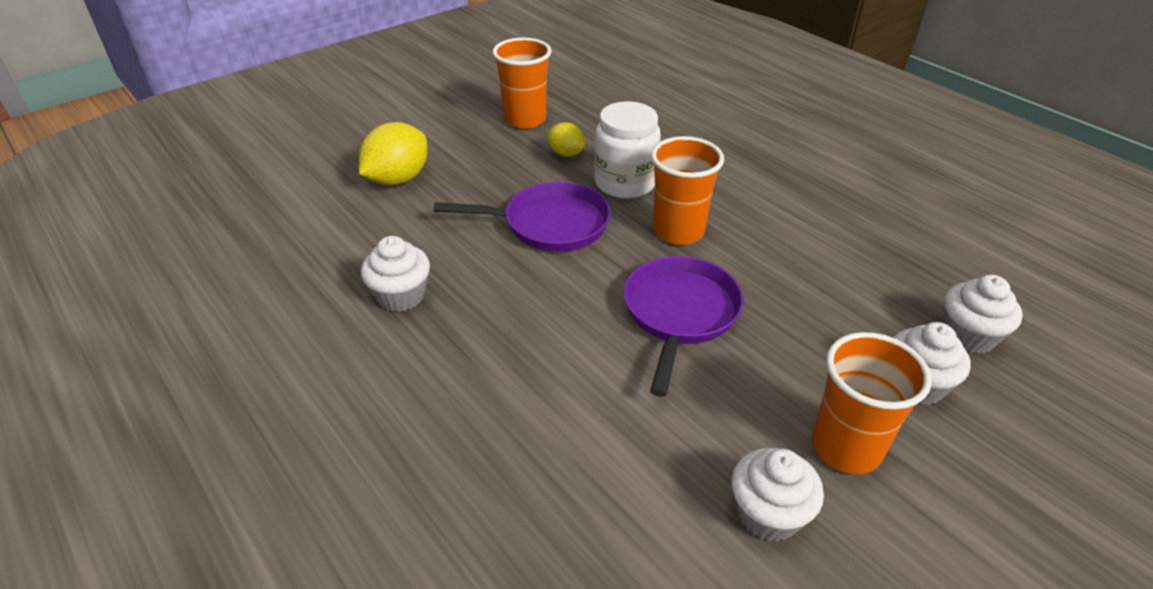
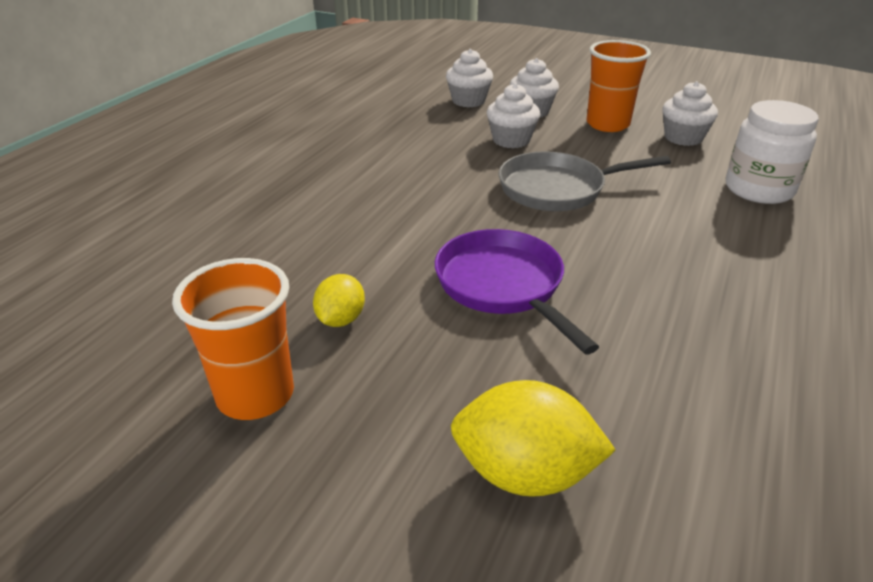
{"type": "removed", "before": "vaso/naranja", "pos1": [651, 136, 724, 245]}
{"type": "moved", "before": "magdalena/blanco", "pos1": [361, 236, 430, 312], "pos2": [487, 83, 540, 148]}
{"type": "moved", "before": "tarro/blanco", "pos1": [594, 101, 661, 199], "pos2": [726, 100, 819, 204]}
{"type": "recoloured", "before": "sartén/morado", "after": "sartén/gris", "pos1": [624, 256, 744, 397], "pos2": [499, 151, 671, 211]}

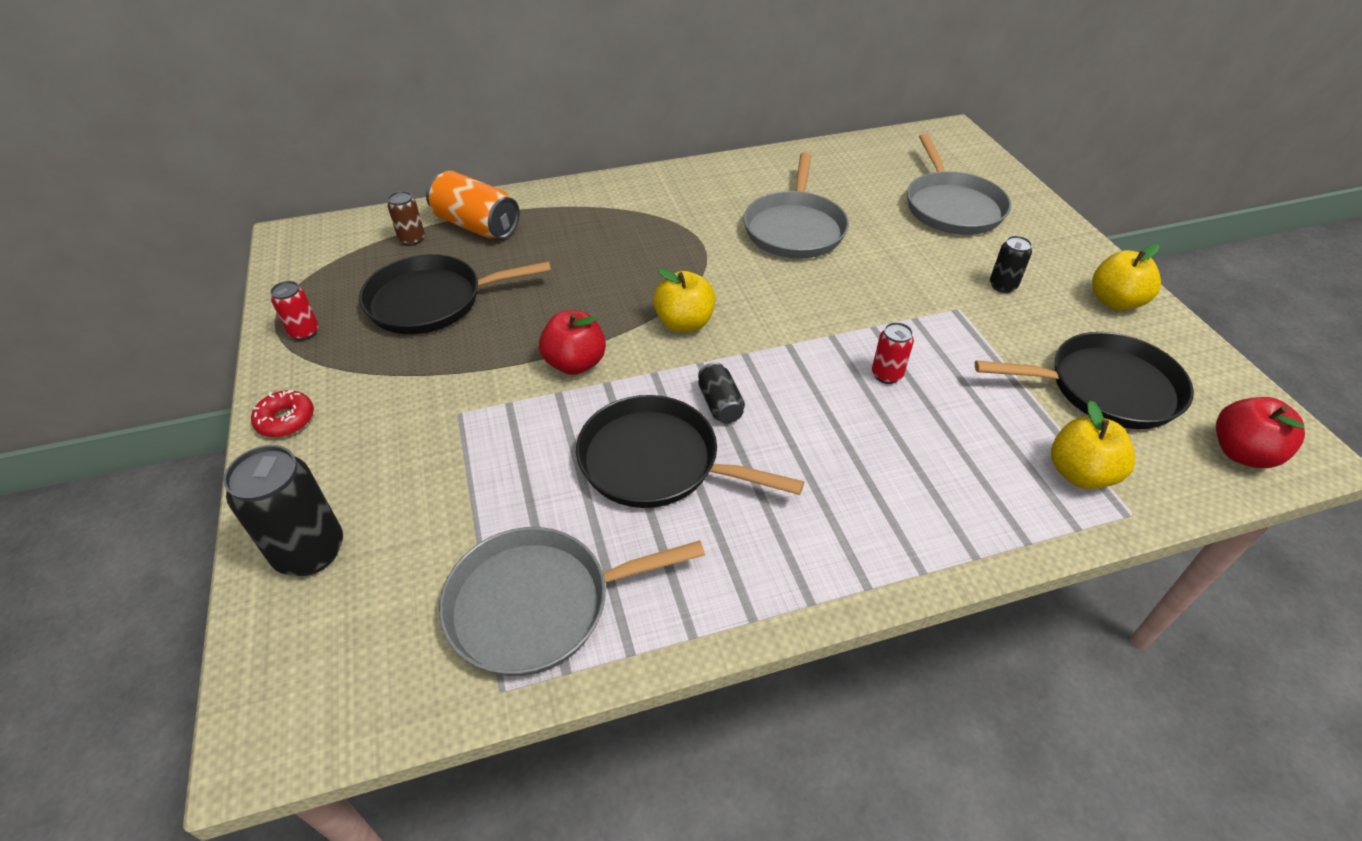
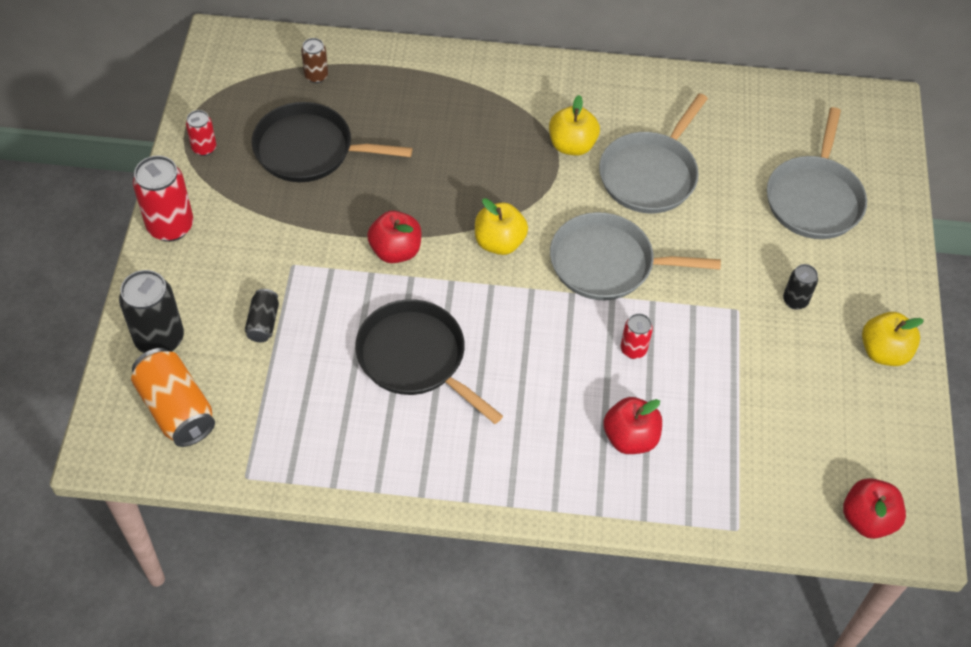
{"type": "removed", "before": "sartén/negro", "pos1": [975, 332, 1194, 429]}
{"type": "added", "after": "manzana/rojo", "pos2": [603, 397, 662, 454]}
{"type": "moved", "before": "lata/naranja", "pos1": [426, 171, 520, 239], "pos2": [131, 348, 215, 447]}
{"type": "moved", "before": "sartén/gris", "pos1": [439, 527, 705, 676], "pos2": [550, 212, 721, 300]}
{"type": "moved", "before": "lata/negro", "pos1": [698, 362, 745, 424], "pos2": [245, 289, 279, 342]}
{"type": "moved", "before": "manzana/amarillo", "pos1": [1051, 400, 1135, 489], "pos2": [549, 95, 600, 156]}
{"type": "replaced", "before": "rosquilla/rojo", "after": "lata/rojo", "pos1": [251, 390, 314, 437], "pos2": [133, 156, 193, 242]}

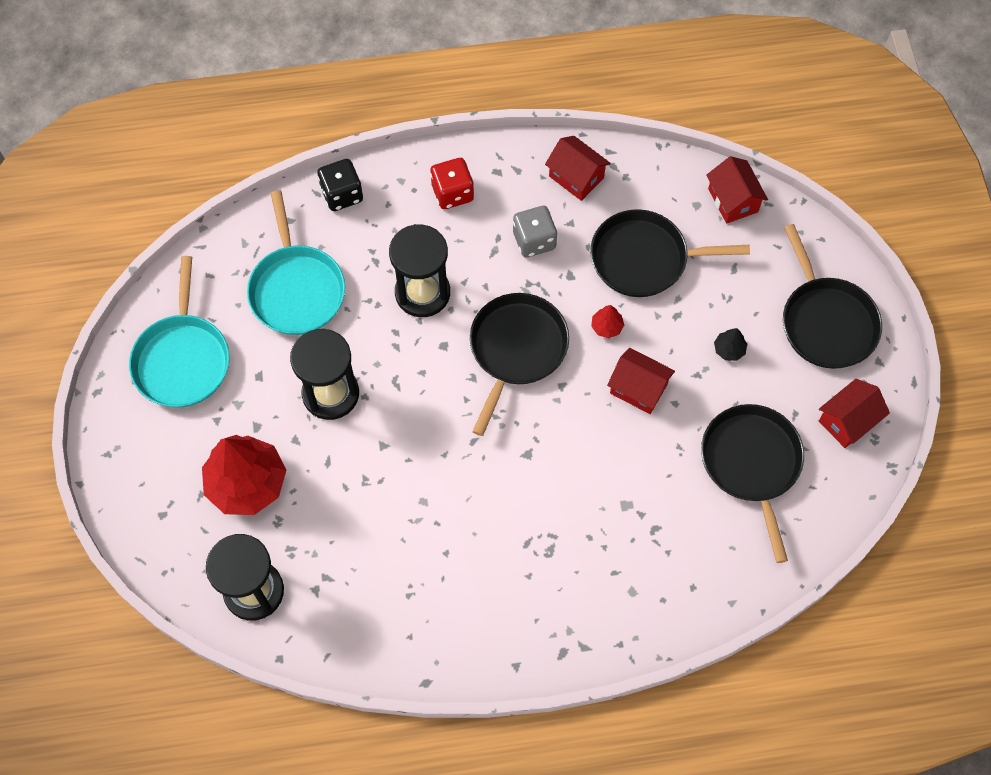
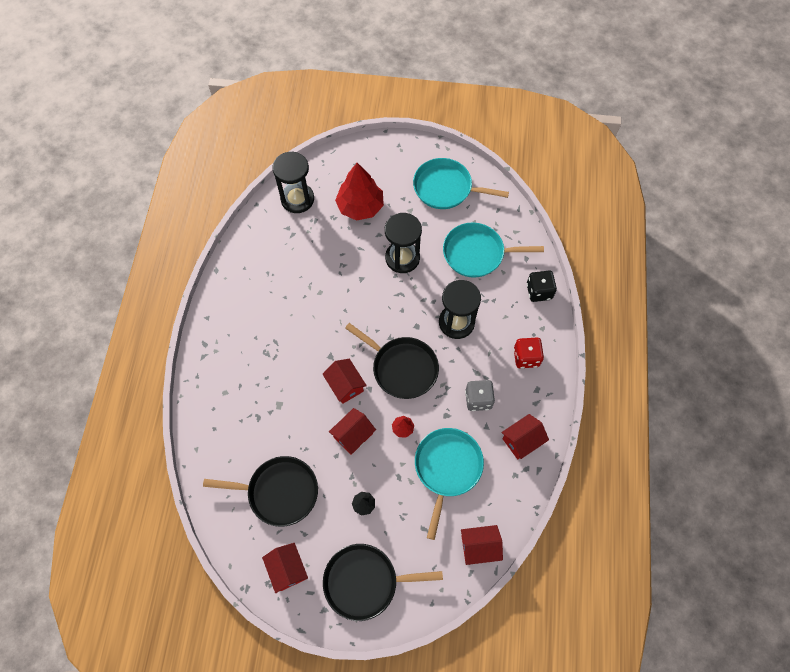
{"type": "added", "after": "casa/rojo", "pos2": [322, 359, 367, 404]}
{"type": "recoloured", "before": "sartén/negro", "after": "sartén/turquesa", "pos1": [590, 209, 750, 297], "pos2": [415, 428, 484, 540]}

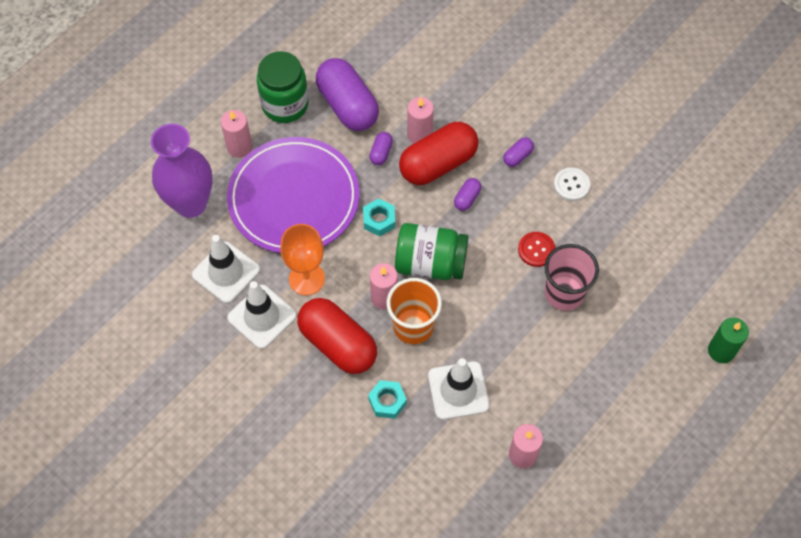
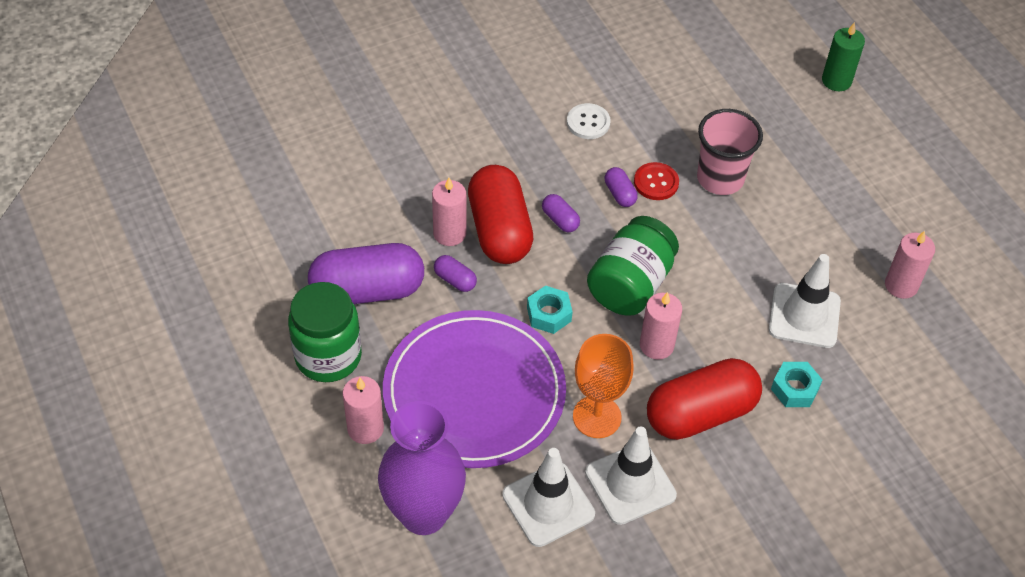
{"type": "removed", "before": "vaso/naranja", "pos1": [387, 278, 442, 344]}
{"type": "moved", "before": "cápsula/morado", "pos1": [503, 137, 534, 167], "pos2": [605, 167, 638, 207]}

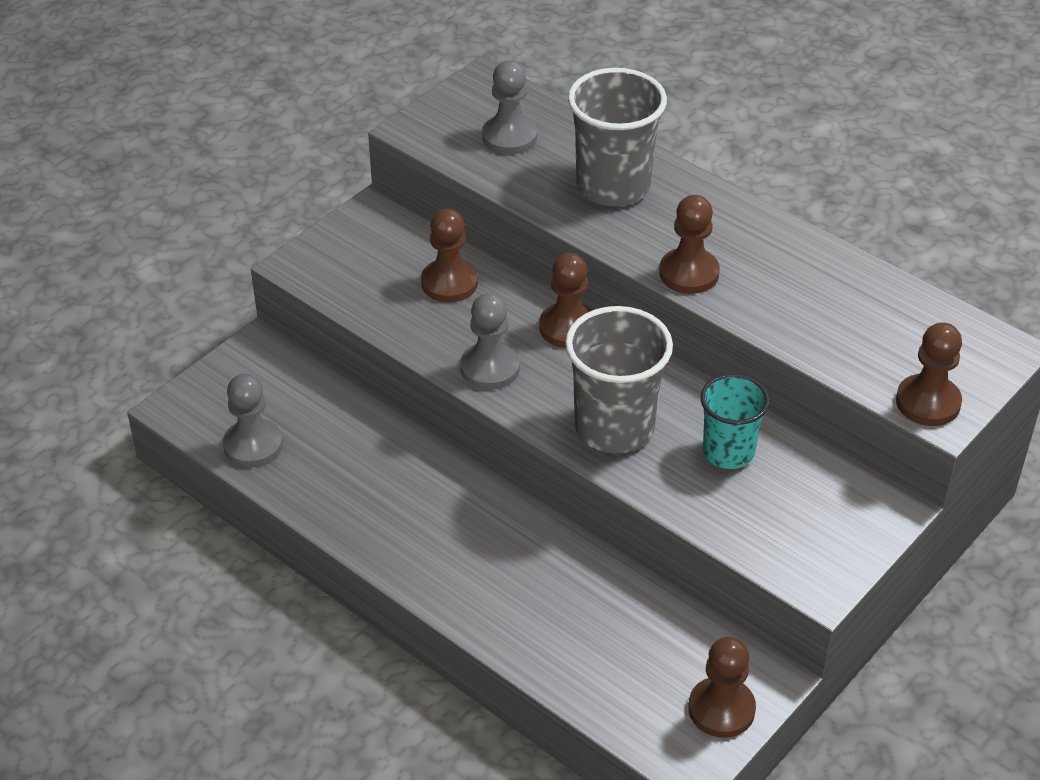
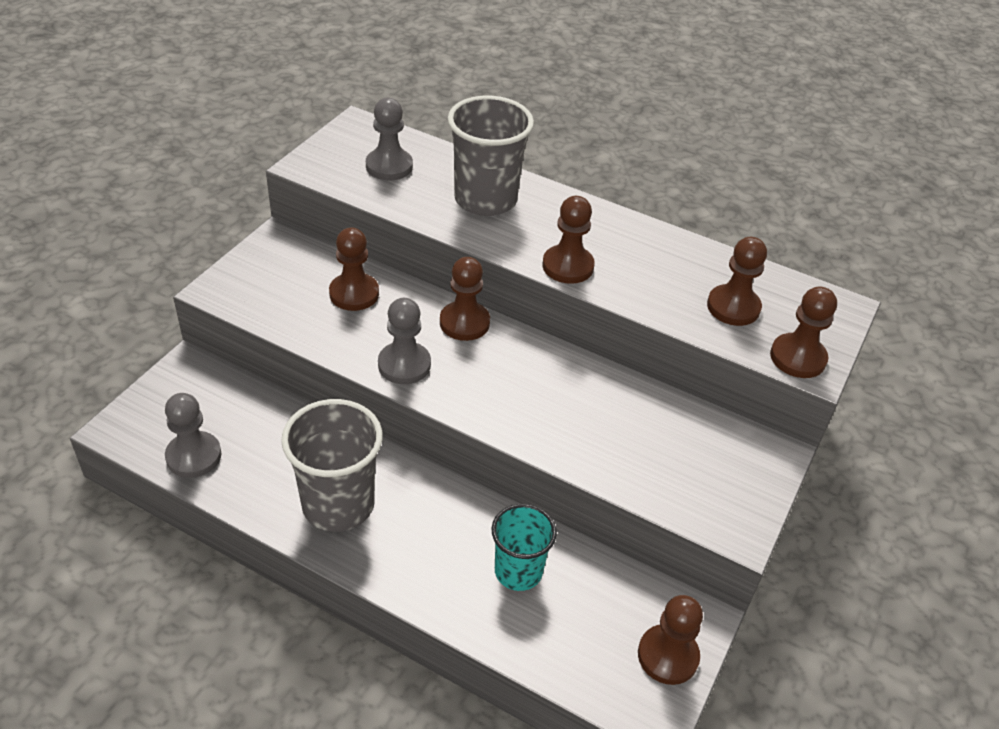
{"type": "added", "after": "peón/marrón", "pos2": [707, 237, 767, 326]}
{"type": "moved", "before": "vaso/gris", "pos1": [565, 306, 673, 453], "pos2": [281, 399, 383, 532]}
{"type": "moved", "before": "vaso/turquesa", "pos1": [700, 374, 770, 469], "pos2": [492, 504, 557, 591]}

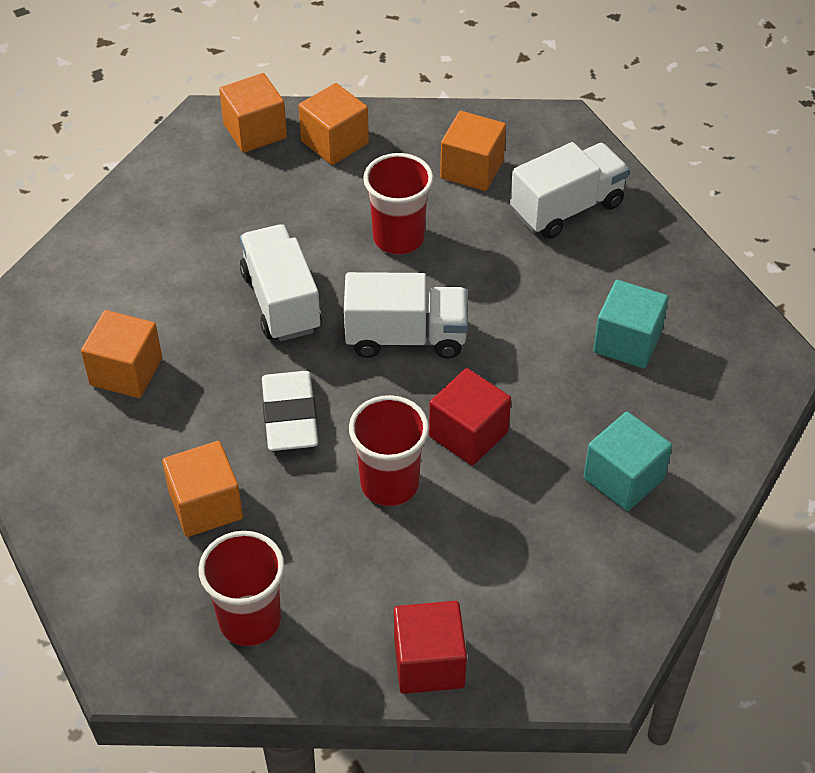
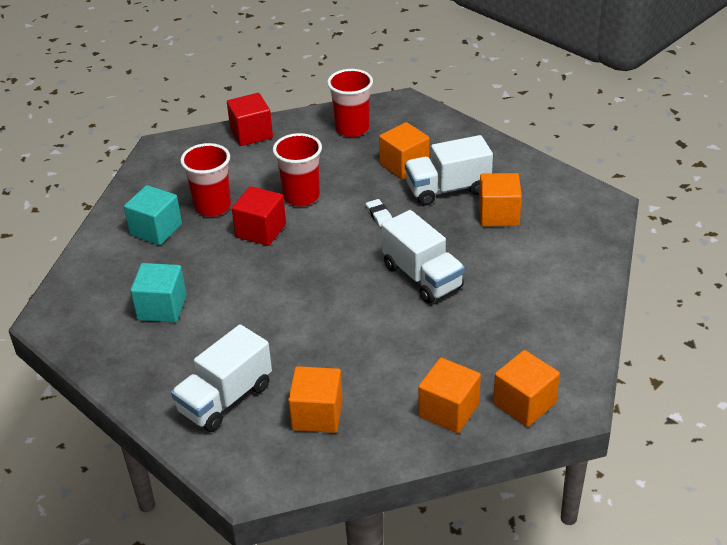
{"type": "moved", "before": "camión/blanco", "pos1": [344, 272, 468, 359], "pos2": [405, 135, 493, 206]}
{"type": "moved", "before": "vaso/rojo", "pos1": [363, 153, 433, 255], "pos2": [180, 143, 231, 217]}
{"type": "resized", "before": "goma de borrar/blanco", "pos1": [262, 371, 318, 451], "pos2": [366, 199, 392, 227], "scale": 0.48}

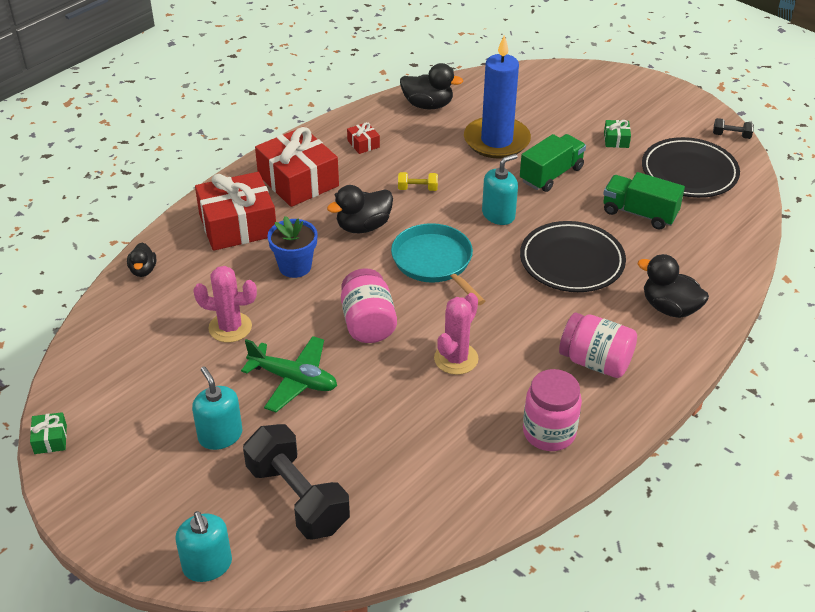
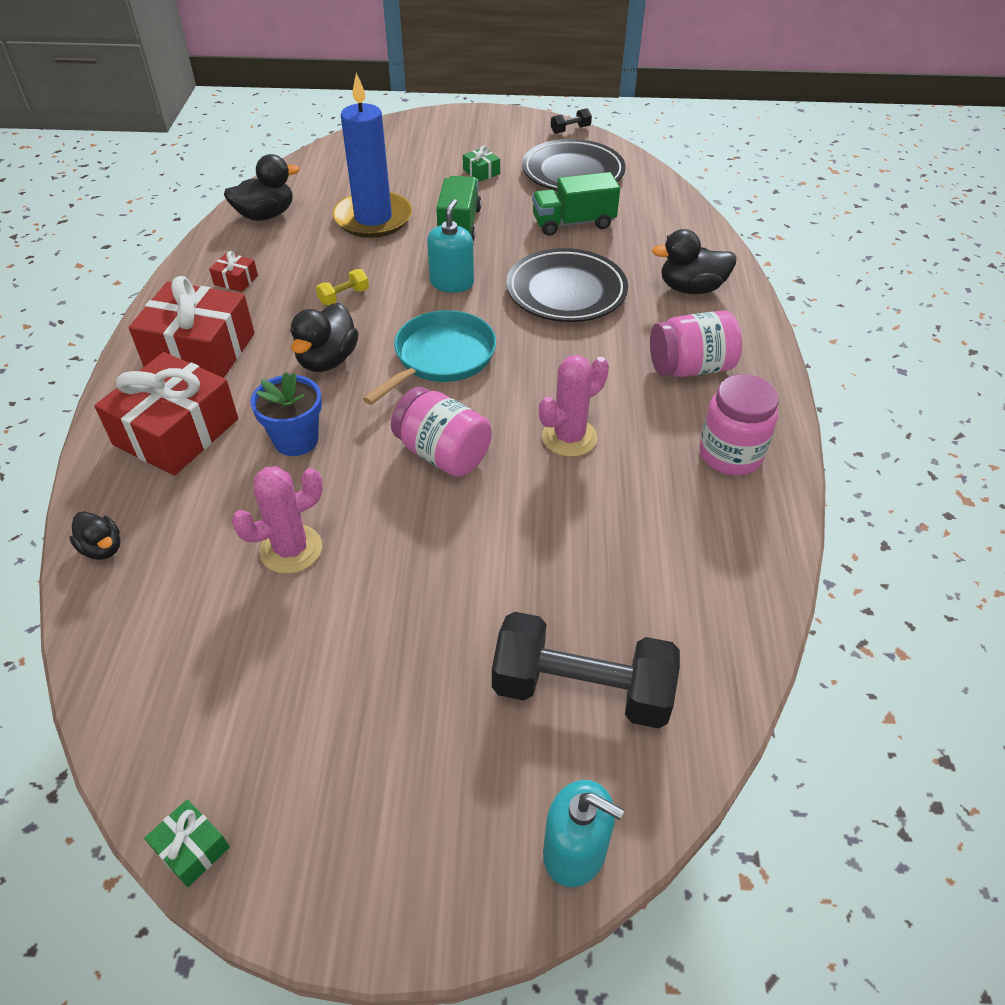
{"type": "removed", "before": "dispensador de jabón/turquesa", "pos1": [192, 366, 242, 450]}
{"type": "removed", "before": "avión/verde", "pos1": [241, 336, 337, 412]}
{"type": "turned", "before": "sartén/turquesa", "pos1": [391, 223, 485, 305], "pos2": [363, 310, 496, 405], "turn": 105}
{"type": "turned", "before": "cactus/rosa", "pos1": [434, 293, 478, 375], "pos2": [539, 355, 609, 457], "turn": 60}

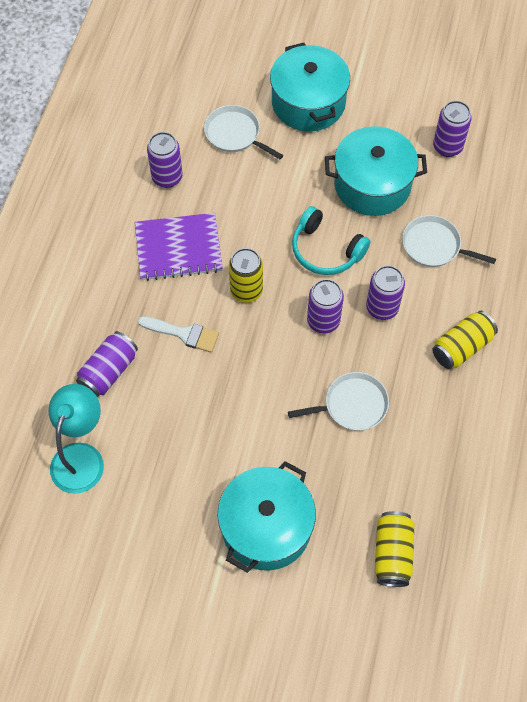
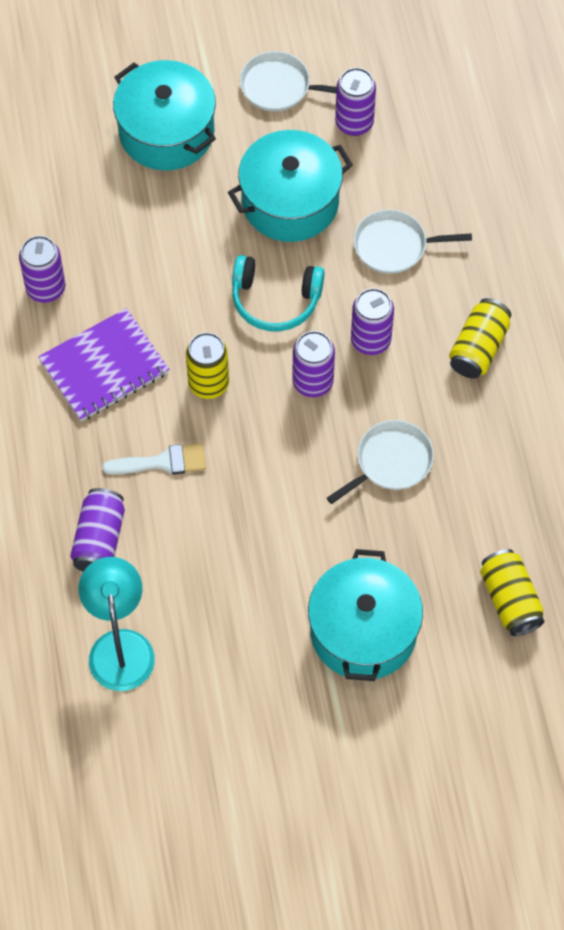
{"type": "moved", "before": "sartén/blanco", "pos1": [204, 105, 283, 159], "pos2": [240, 51, 337, 111]}

